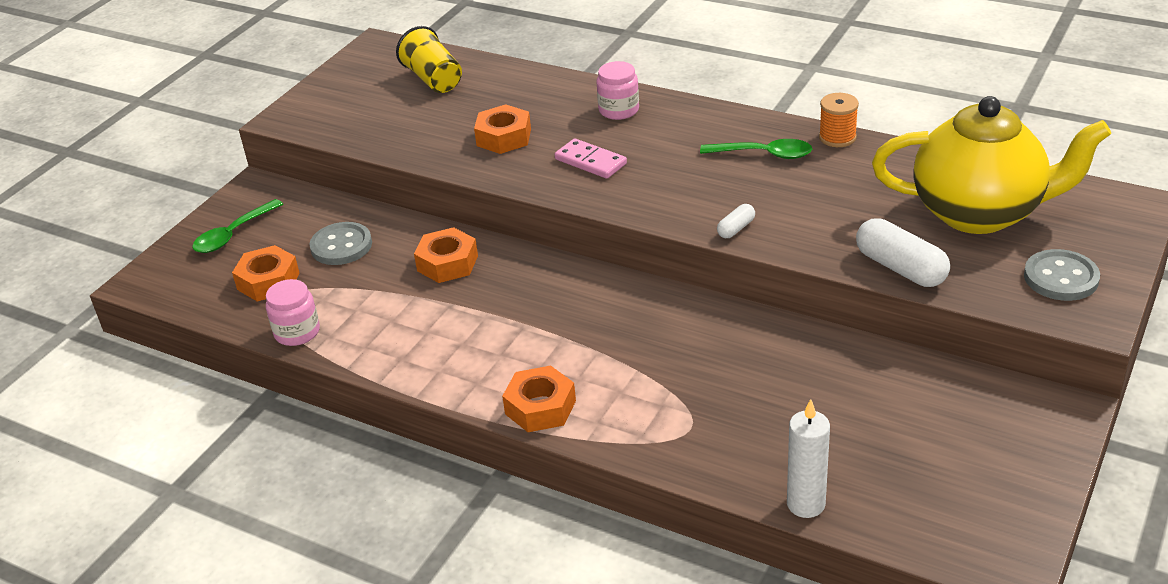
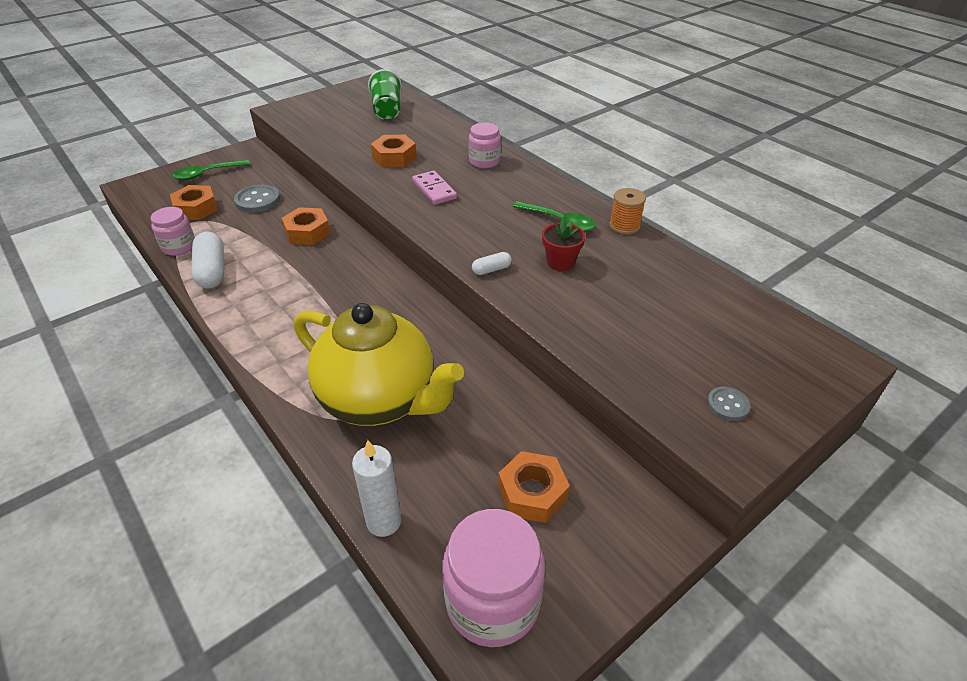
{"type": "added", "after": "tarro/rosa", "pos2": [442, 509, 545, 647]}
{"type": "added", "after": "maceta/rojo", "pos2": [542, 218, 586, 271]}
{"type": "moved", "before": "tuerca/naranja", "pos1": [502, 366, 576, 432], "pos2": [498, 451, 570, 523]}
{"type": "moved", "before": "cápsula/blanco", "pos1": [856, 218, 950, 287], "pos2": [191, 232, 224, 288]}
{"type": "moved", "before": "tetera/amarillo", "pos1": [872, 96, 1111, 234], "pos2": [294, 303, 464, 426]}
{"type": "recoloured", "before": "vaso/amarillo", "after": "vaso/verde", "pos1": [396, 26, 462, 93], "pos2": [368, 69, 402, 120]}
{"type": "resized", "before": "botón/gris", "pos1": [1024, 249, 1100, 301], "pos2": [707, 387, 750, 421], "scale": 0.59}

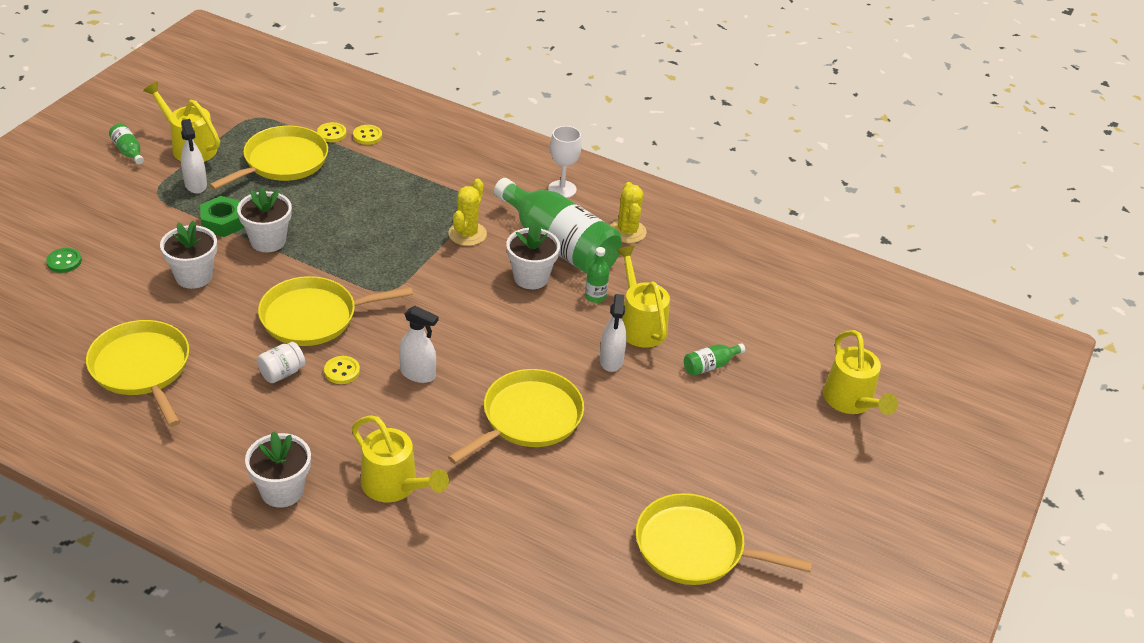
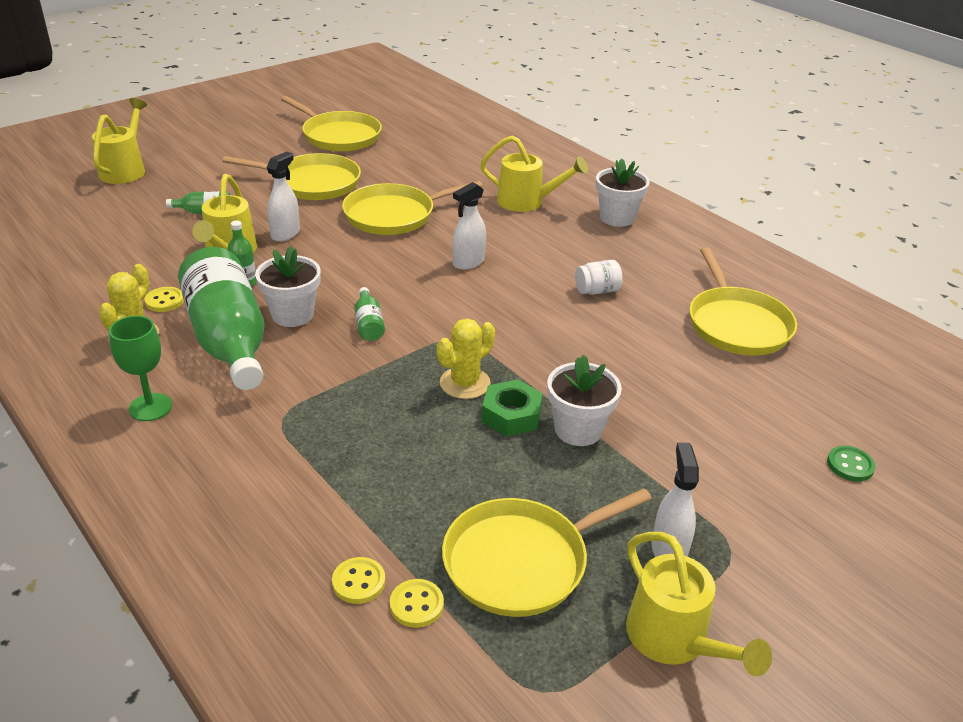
{"type": "removed", "before": "maceta/blanco", "pos1": [160, 220, 217, 289]}
{"type": "moved", "before": "botella/verde", "pos1": [109, 123, 144, 164], "pos2": [355, 287, 385, 341]}
{"type": "moved", "before": "tuerca/verde", "pos1": [200, 196, 244, 237], "pos2": [482, 379, 543, 437]}
{"type": "moved", "before": "sartén/amarillo", "pos1": [258, 276, 413, 346], "pos2": [222, 153, 361, 200]}
{"type": "moved", "before": "botón/amarillo", "pos1": [324, 356, 360, 384], "pos2": [144, 287, 184, 312]}
{"type": "moved", "before": "cactus/amarillo", "pos1": [448, 179, 487, 246], "pos2": [437, 319, 495, 399]}
{"type": "recoloured", "before": "copa/blanco", "after": "copa/verde", "pos1": [548, 126, 582, 198], "pos2": [109, 316, 172, 421]}
{"type": "turned", "before": "regadera/amarillo", "pos1": [352, 415, 449, 502], "pos2": [480, 135, 588, 212], "turn": 135}
{"type": "turned", "before": "pulverizador/blanco", "pos1": [399, 306, 438, 383], "pos2": [453, 182, 486, 270], "turn": -90}

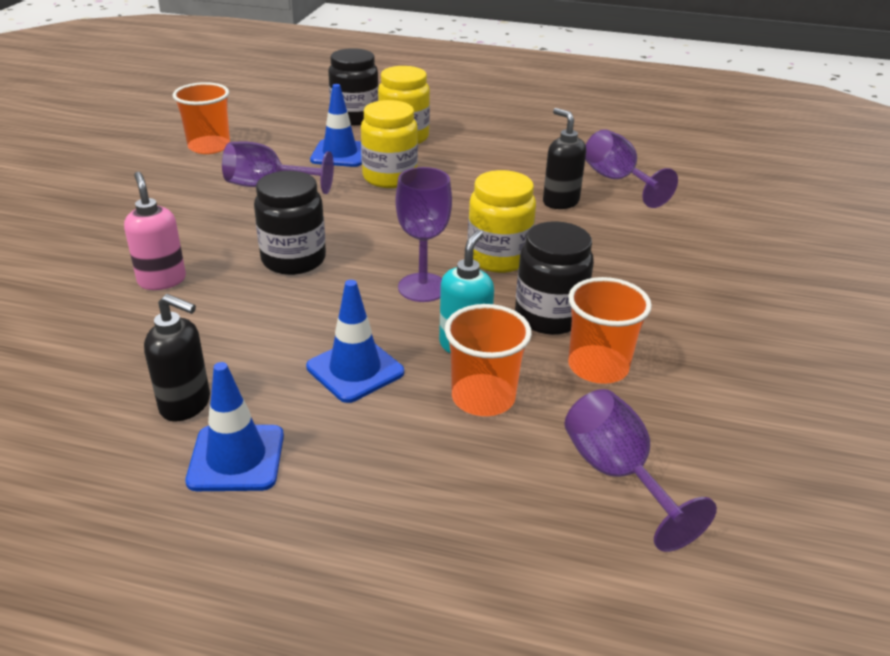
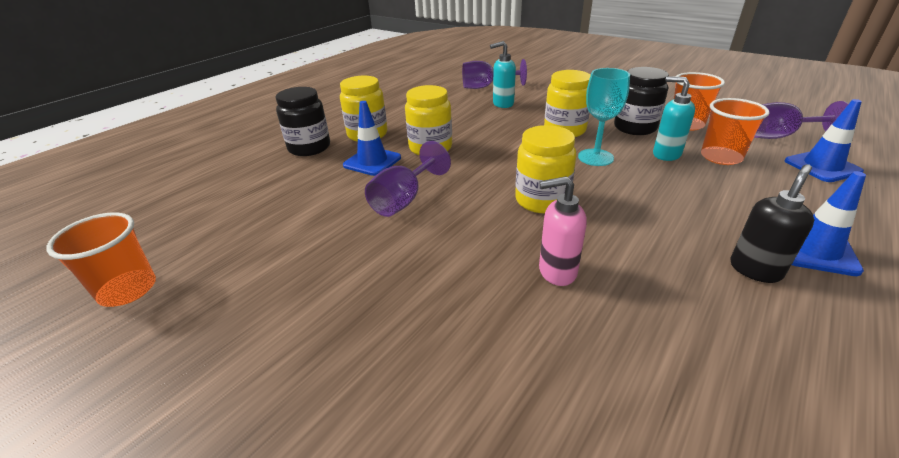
{"type": "moved", "before": "vaso/naranja", "pos1": [173, 82, 230, 154], "pos2": [46, 212, 156, 307]}
{"type": "moved", "before": "cono de tráfico/azul", "pos1": [306, 280, 404, 403], "pos2": [785, 99, 864, 182]}
{"type": "recoloured", "before": "tarro/negro", "after": "tarro/amarillo", "pos1": [254, 171, 326, 275], "pos2": [515, 125, 577, 213]}
{"type": "recoloured", "before": "copa/morado", "after": "copa/turquesa", "pos1": [396, 167, 452, 302], "pos2": [578, 68, 630, 166]}
{"type": "recoloured", "before": "dispensador de jabón/negro", "after": "dispensador de jabón/turquesa", "pos1": [543, 108, 586, 209], "pos2": [490, 41, 516, 108]}

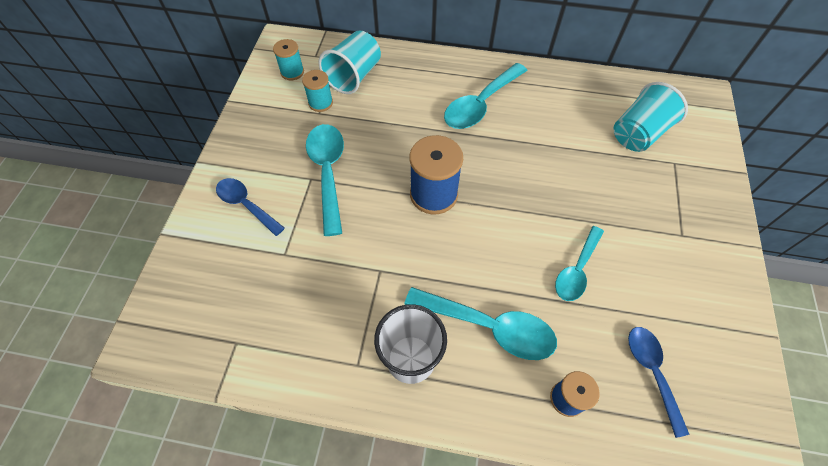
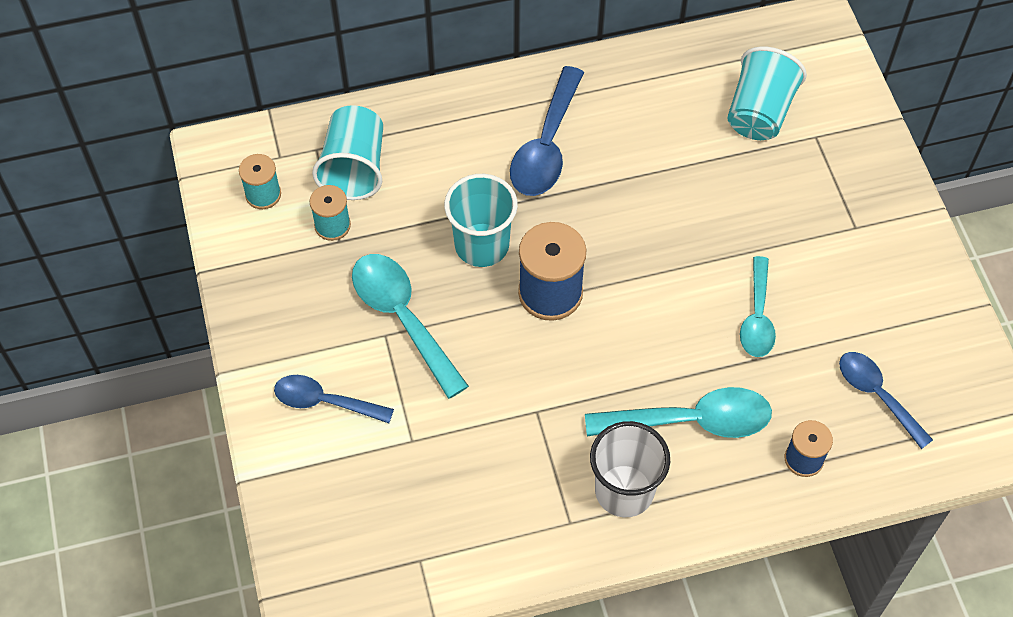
{"type": "added", "after": "vaso/turquesa", "pos2": [444, 174, 518, 267]}
{"type": "recoloured", "before": "cuchara/turquesa", "after": "cuchara/azul", "pos1": [444, 63, 528, 129], "pos2": [510, 66, 584, 196]}

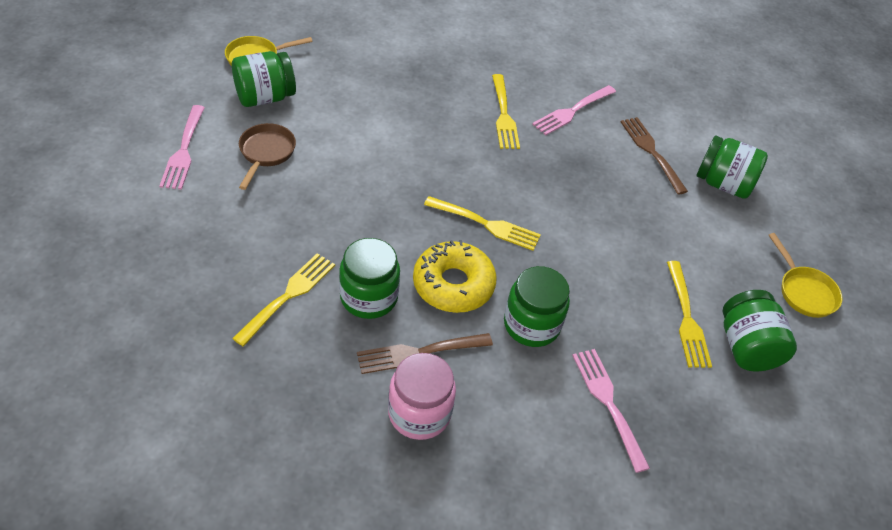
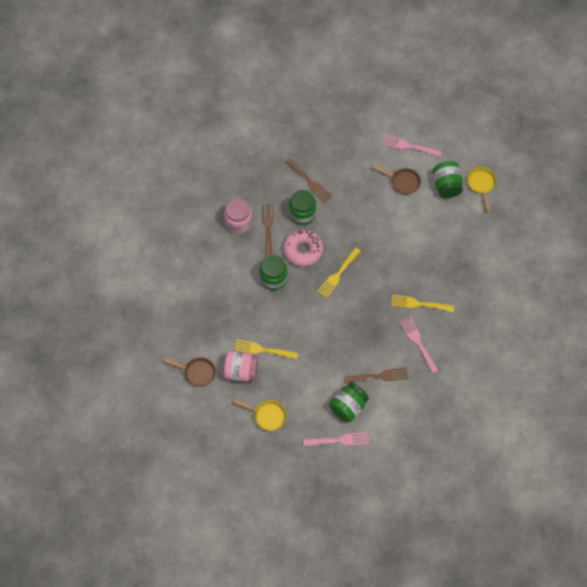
{"type": "added", "after": "sartén/marrón", "pos2": [163, 357, 216, 387]}
{"type": "moved", "before": "tenedor/rosa", "pos1": [572, 349, 650, 473], "pos2": [303, 432, 369, 446]}
{"type": "recoloured", "before": "tenedor/amarillo", "after": "tenedor/marrón", "pos1": [232, 253, 335, 346], "pos2": [285, 158, 332, 203]}
{"type": "recoloured", "before": "rosquilla/amarillo", "after": "rosquilla/rosa", "pos1": [413, 240, 497, 313], "pos2": [283, 229, 323, 267]}
{"type": "recoloured", "before": "tarro/verde", "after": "tarro/rosa", "pos1": [723, 290, 797, 372], "pos2": [224, 351, 259, 382]}
{"type": "turned", "before": "sartén/amarillo", "pos1": [768, 233, 843, 318], "pos2": [234, 399, 286, 431], "turn": -150}

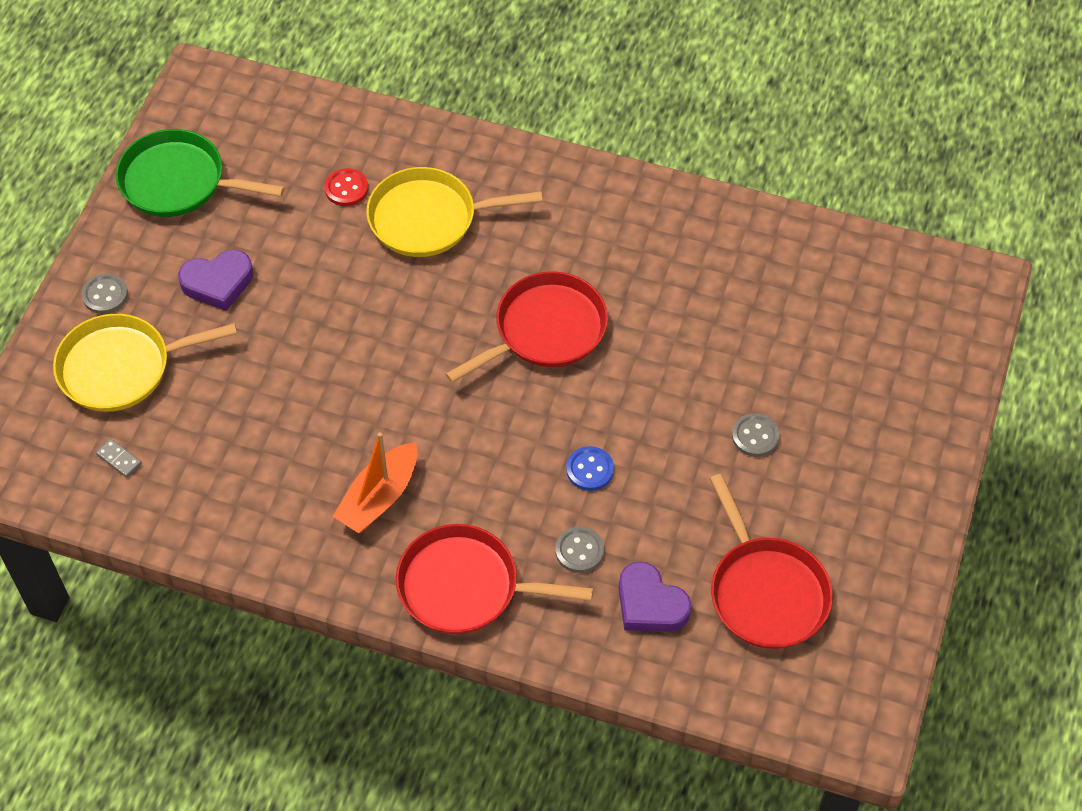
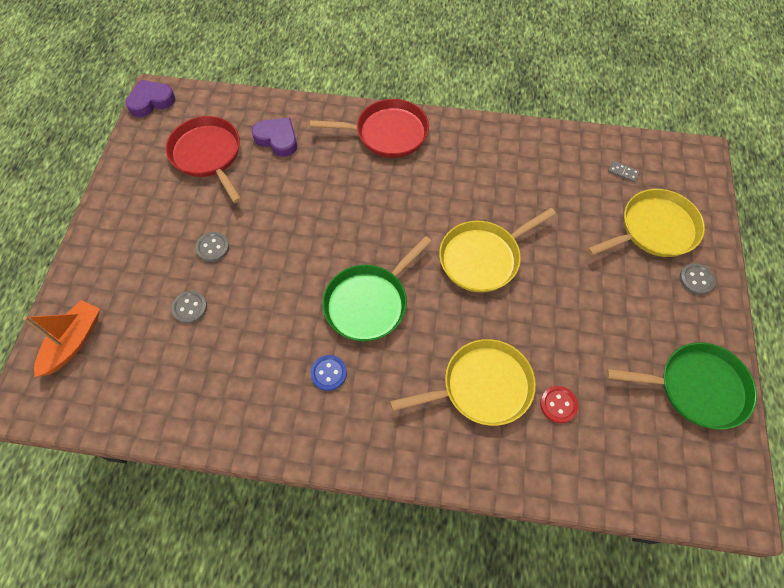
{"type": "added", "after": "sartén/amarillo", "pos2": [439, 208, 556, 293]}
{"type": "moved", "before": "corazón/morado", "pos1": [178, 250, 253, 311], "pos2": [125, 80, 176, 117]}
{"type": "moved", "before": "barco/naranja", "pos1": [332, 432, 417, 533], "pos2": [23, 300, 100, 377]}
{"type": "moved", "before": "botón/gris", "pos1": [555, 527, 604, 573], "pos2": [171, 291, 207, 324]}
{"type": "moved", "before": "botón/azul", "pos1": [566, 446, 614, 491], "pos2": [310, 355, 347, 391]}
{"type": "recoloured", "before": "sartén/rojo", "after": "sartén/verde", "pos1": [445, 271, 608, 383], "pos2": [322, 236, 432, 342]}

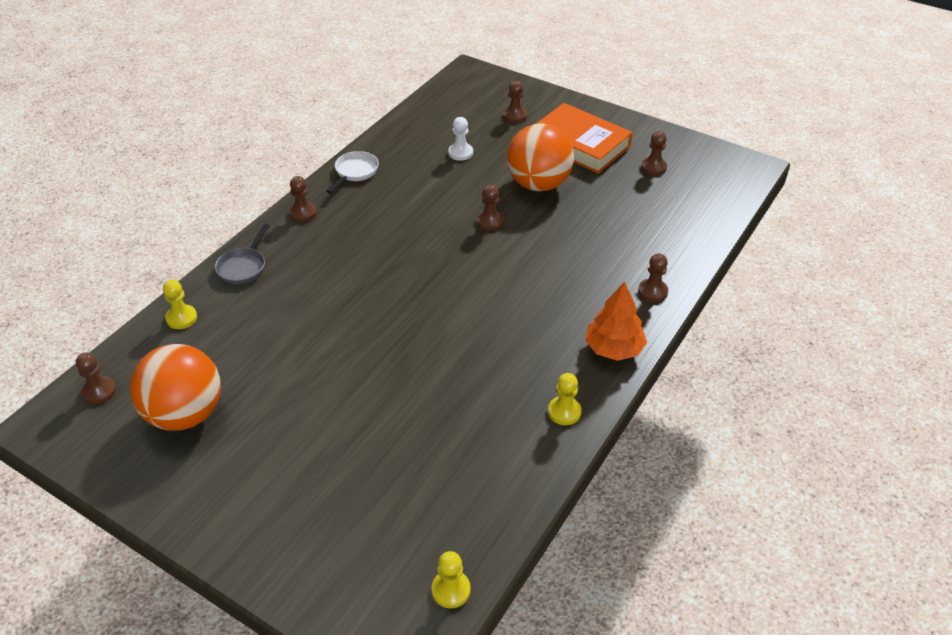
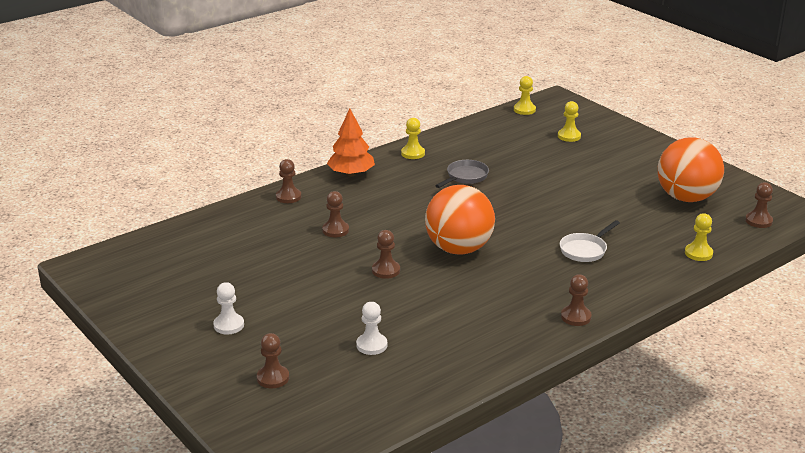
{"type": "added", "after": "peón/amarillo", "pos2": [558, 101, 581, 142]}
{"type": "moved", "before": "sartén/gris", "pos1": [215, 224, 270, 285], "pos2": [435, 160, 489, 188]}
{"type": "moved", "before": "sartén/blanco", "pos1": [326, 151, 379, 194], "pos2": [560, 220, 620, 262]}
{"type": "moved", "before": "pelota/naranja", "pos1": [507, 123, 574, 191], "pos2": [425, 185, 495, 255]}
{"type": "moved", "before": "peón/marrón", "pos1": [641, 131, 667, 175], "pos2": [322, 191, 349, 237]}
{"type": "replaced", "before": "libro/naranja", "after": "peón/blanco", "pos1": [536, 103, 633, 174], "pos2": [213, 282, 244, 334]}

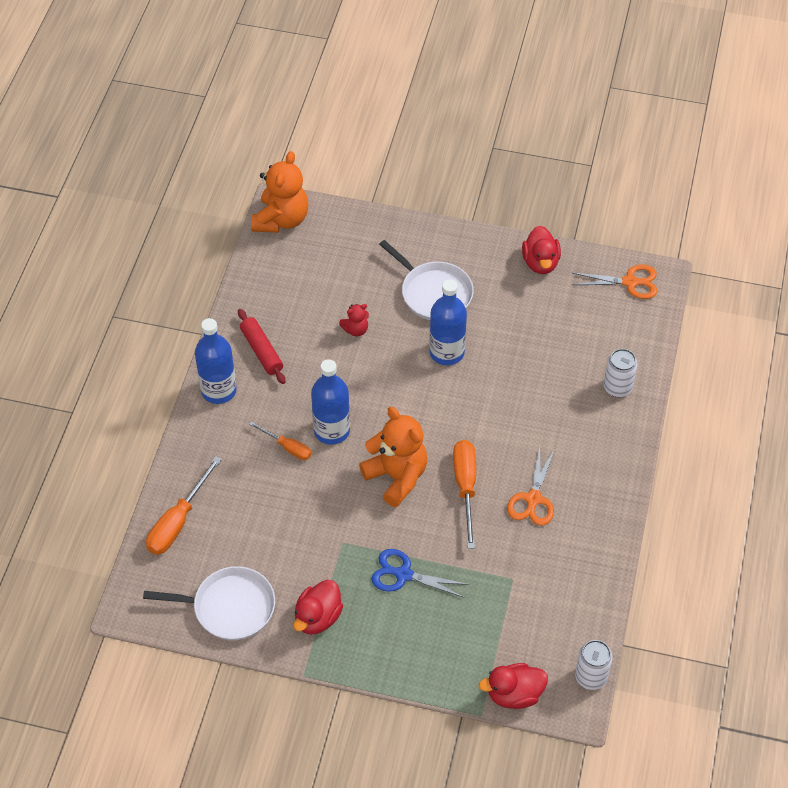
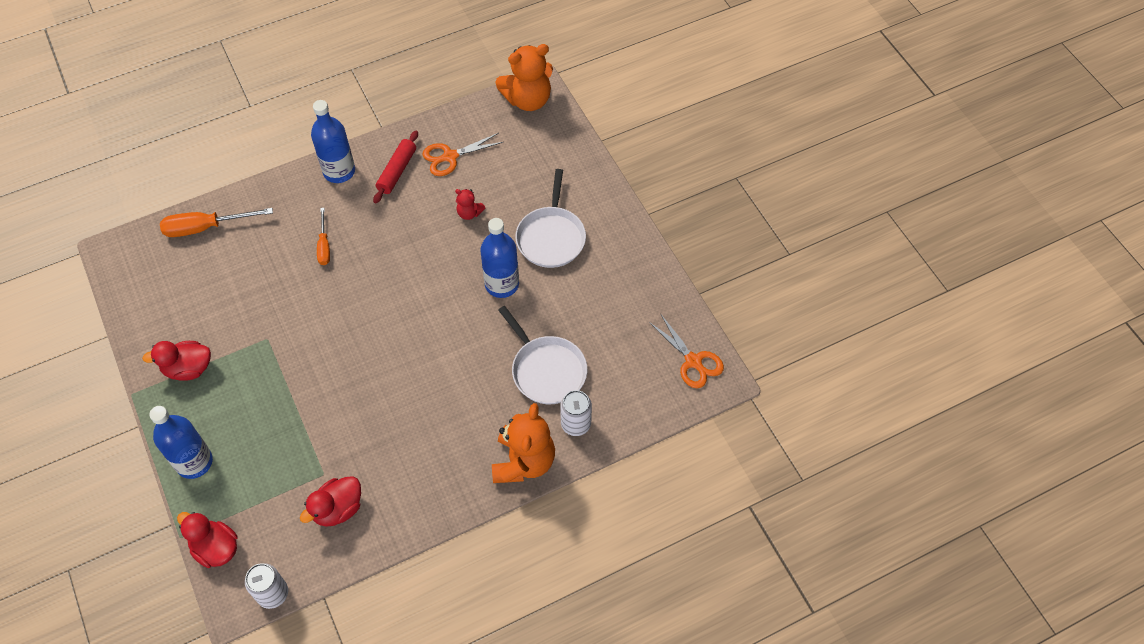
{"type": "removed", "before": "tijeras/azul", "pos1": [371, 549, 469, 598]}
{"type": "removed", "before": "destornillador/naranja", "pos1": [453, 440, 476, 549]}
{"type": "moved", "before": "sartén/blanco", "pos1": [143, 566, 275, 640], "pos2": [498, 306, 587, 404]}
{"type": "moved", "before": "botella/azul", "pos1": [311, 359, 350, 445], "pos2": [149, 406, 213, 479]}
{"type": "moved", "before": "osito/naranja", "pos1": [359, 407, 427, 507], "pos2": [492, 403, 555, 483]}
{"type": "moved", "before": "tijeras/naranja", "pos1": [507, 447, 555, 526], "pos2": [423, 133, 504, 176]}
{"type": "moved", "before": "pato/rojo", "pos1": [522, 226, 561, 274], "pos2": [300, 476, 361, 527]}

